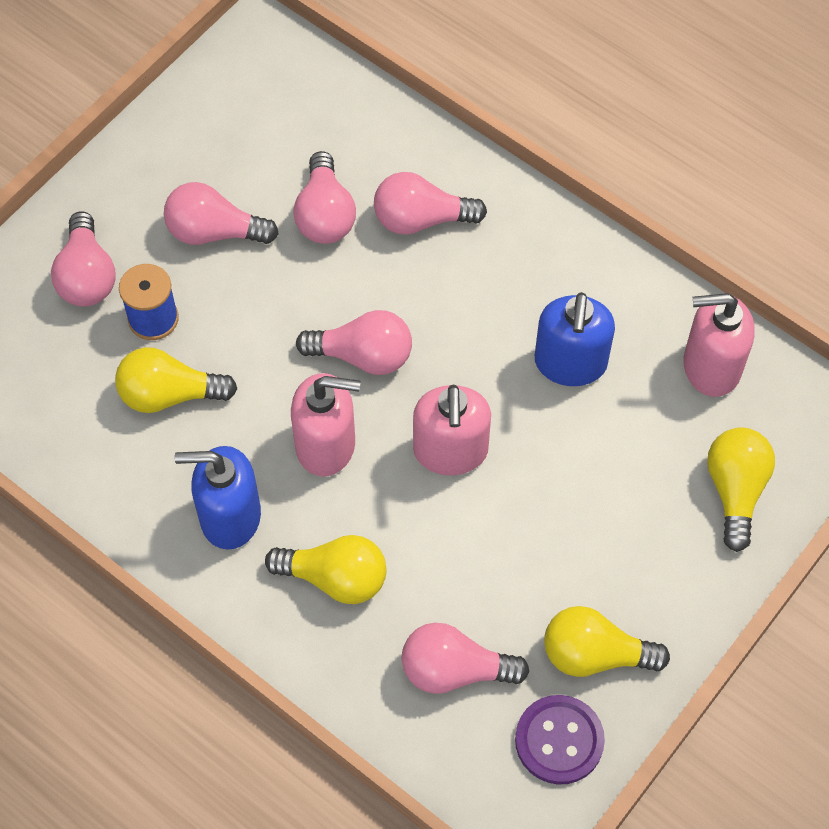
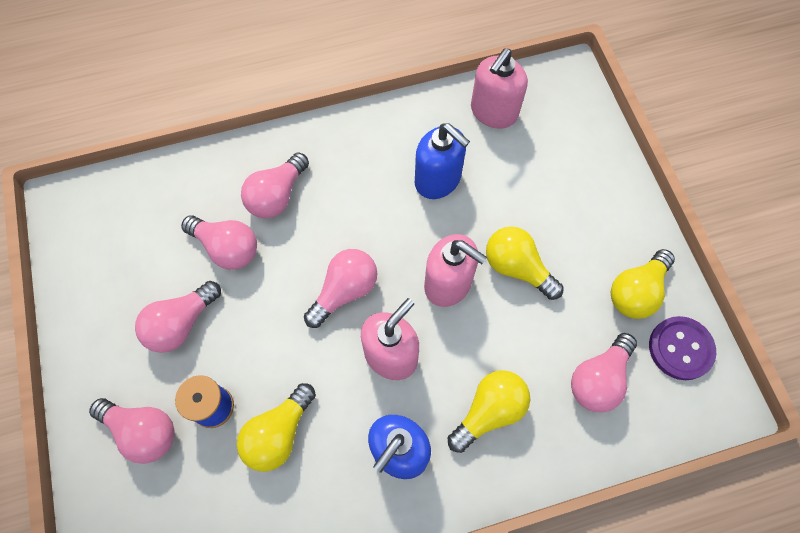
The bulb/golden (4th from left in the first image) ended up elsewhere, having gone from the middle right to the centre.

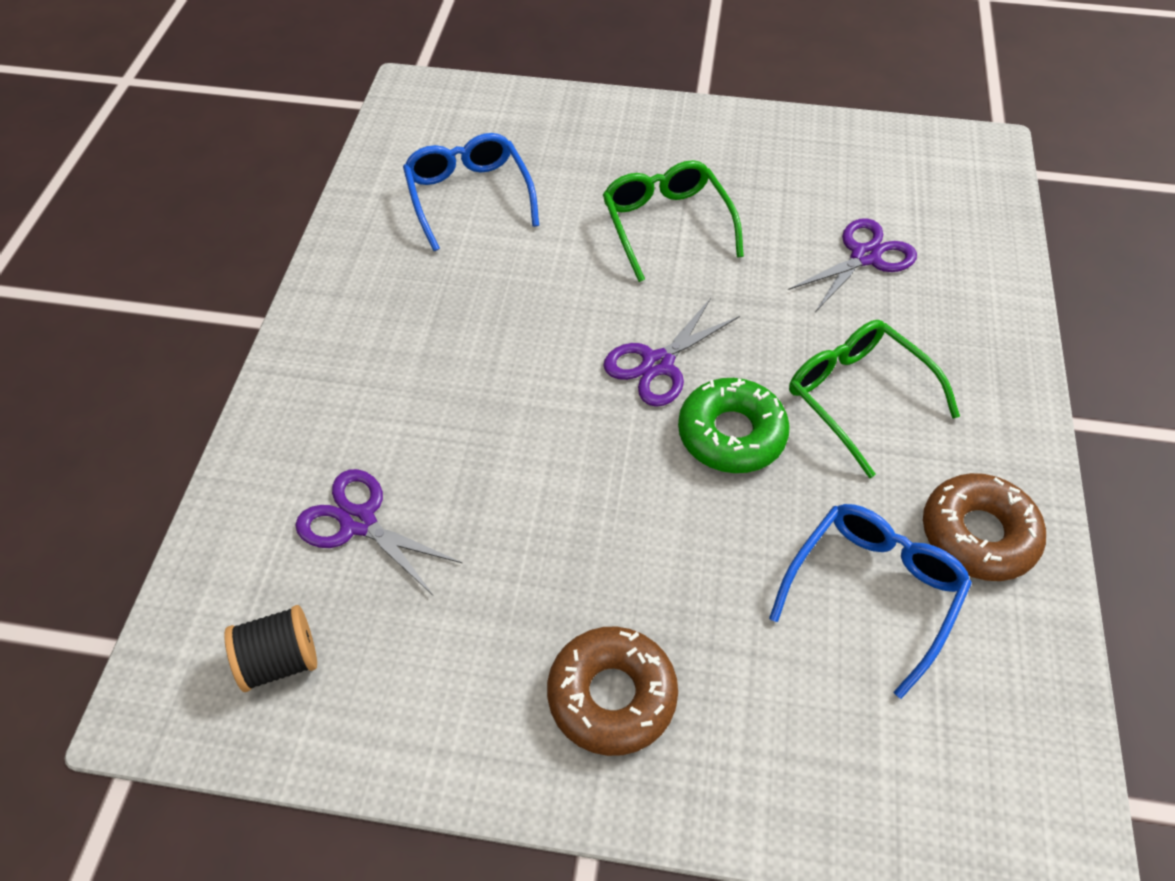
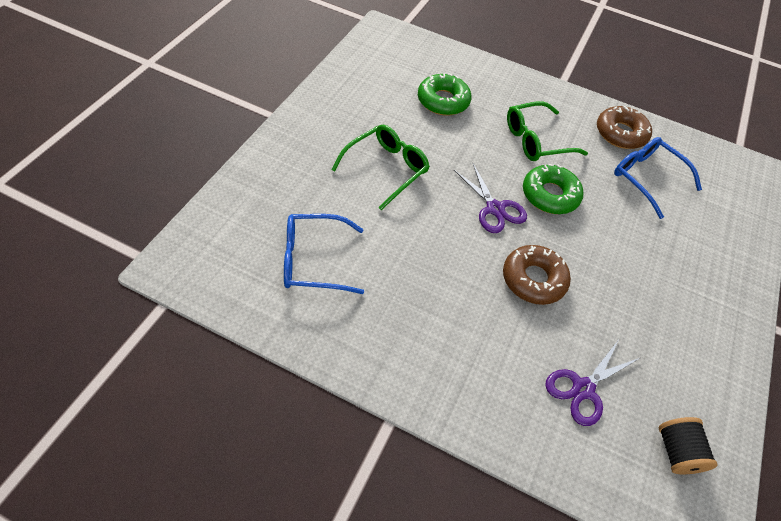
The spectacles/green (1st from left) at the top centre ended up facing another way, 135 degrees clockwise from before.
Where the pair of scissors/violet (3rd from left) stood at the top right, the glazed donut/green (1st from left) came to stand at the top centre.
The glazed donut/dark brown (1st from left) ended up elsewhere, having gone from the bottom centre to the middle right.

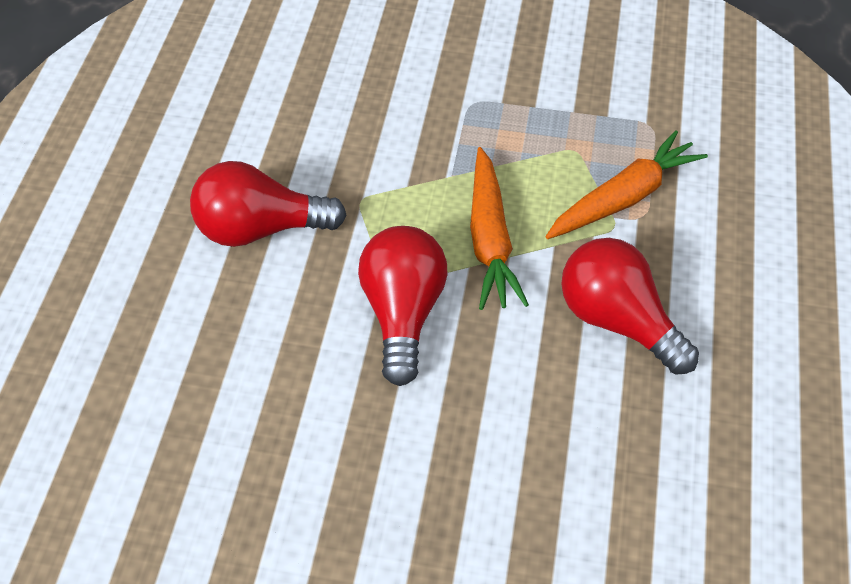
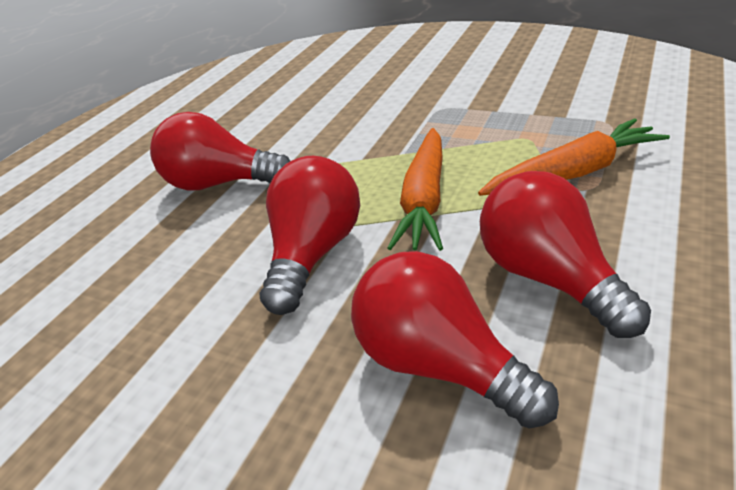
The second view gained the bulb/crimson (3rd from left) at the bottom centre.

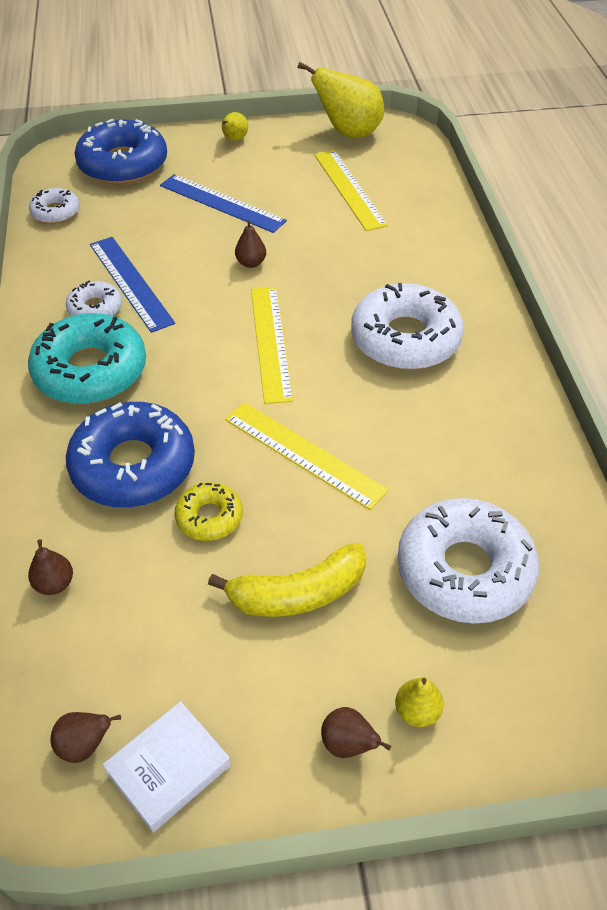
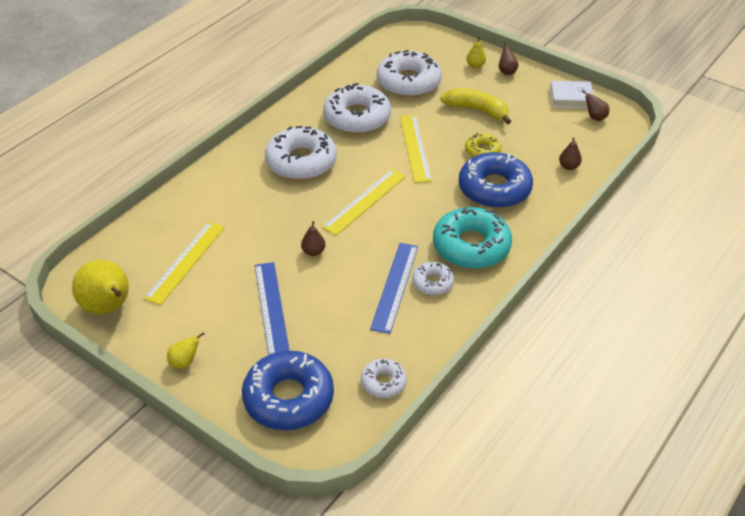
The second view gained the glazed donut/white (2nd from left) at the top centre.

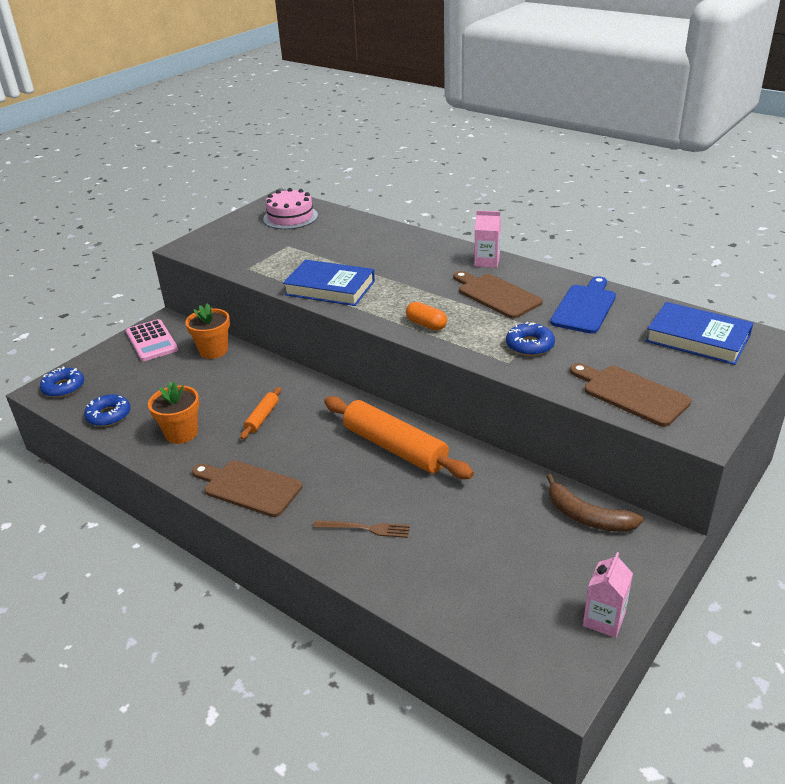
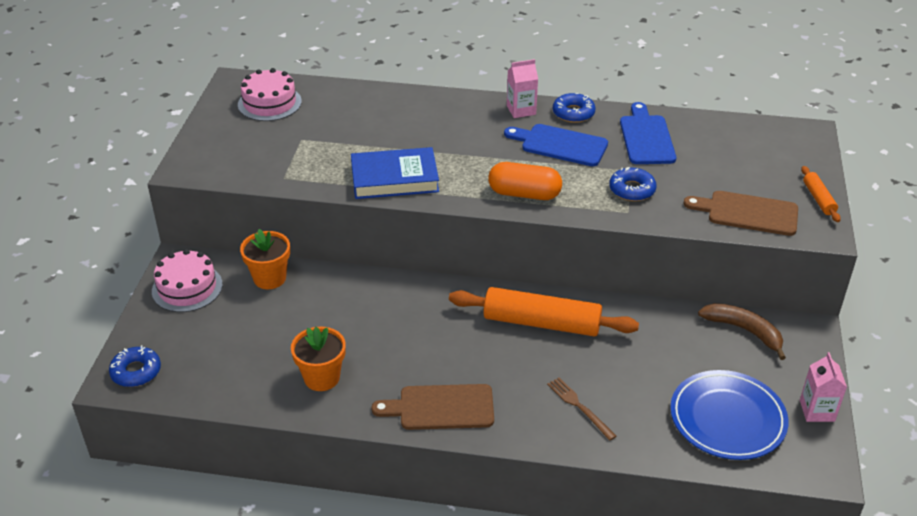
What was the cutting board/dark brown (2nd from left) at the centre turned into the cutting board/cobalt (1st from left) at the top centre.
The size of the capsule/orange-coloured at the centre changed by a factor of 1.56.
The second view lost the book/cobalt (2nd from left) at the middle right.
Where the calculator/rose-pink stood at the middle left, the gateau/rose-pink (1st from left) came to stand at the middle left.
The pastry roller/orange-coloured (1st from left in the first image) ended up elsewhere, having gone from the middle left to the middle right.
The glazed donut/cobalt (2nd from left) ended up elsewhere, having gone from the middle left to the top centre.
The banana/dark brown at the middle right ended up facing another way, 150 degrees counterclockwise from before.
The table fork/dark brown at the bottom centre ended up facing another way, 105 degrees counterclockwise from before.
The second view gained the plate/cobalt at the bottom right.

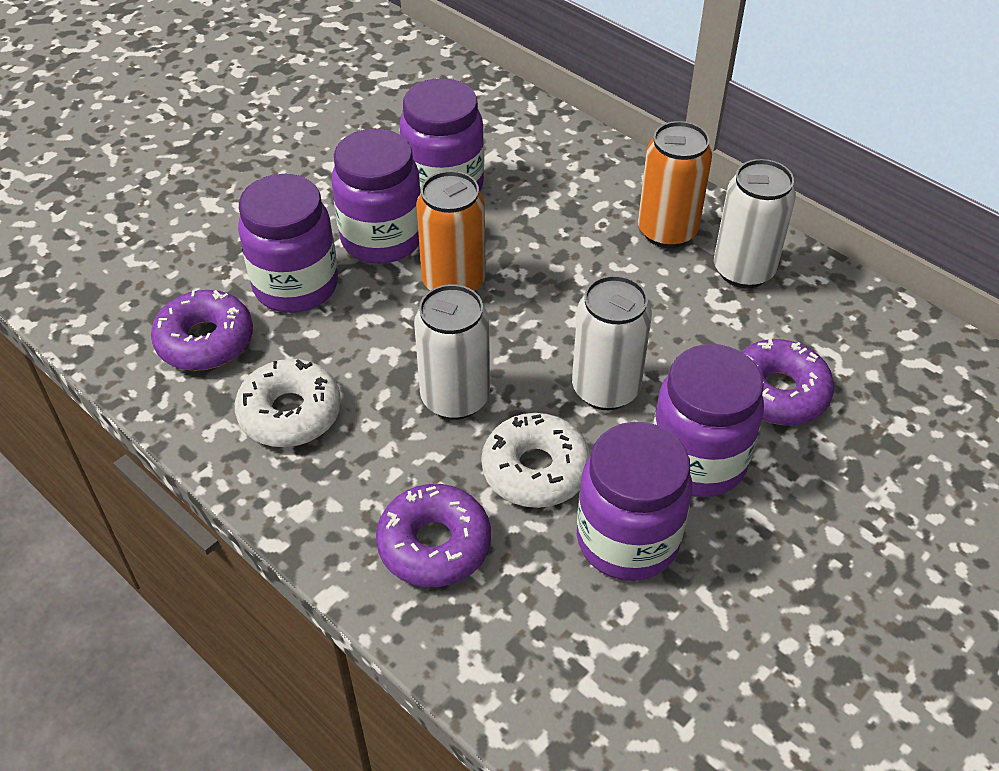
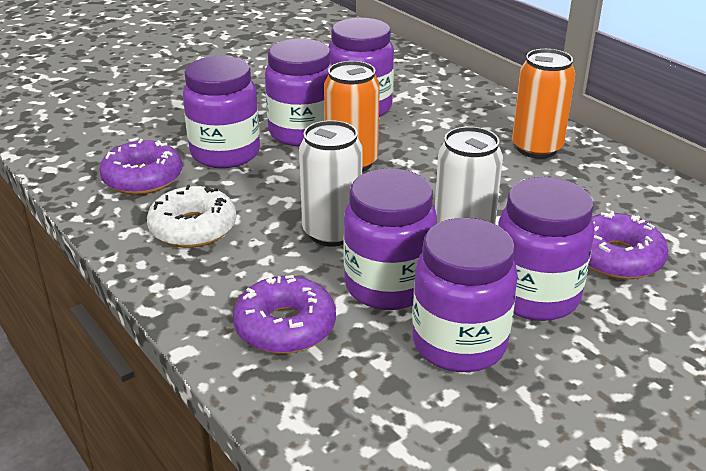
The second view lost the can/white (3rd from left) at the top right.
Where the glazed donut/white (2nd from left) stood at the centre, the jar/violet (4th from left) came to stand at the centre.

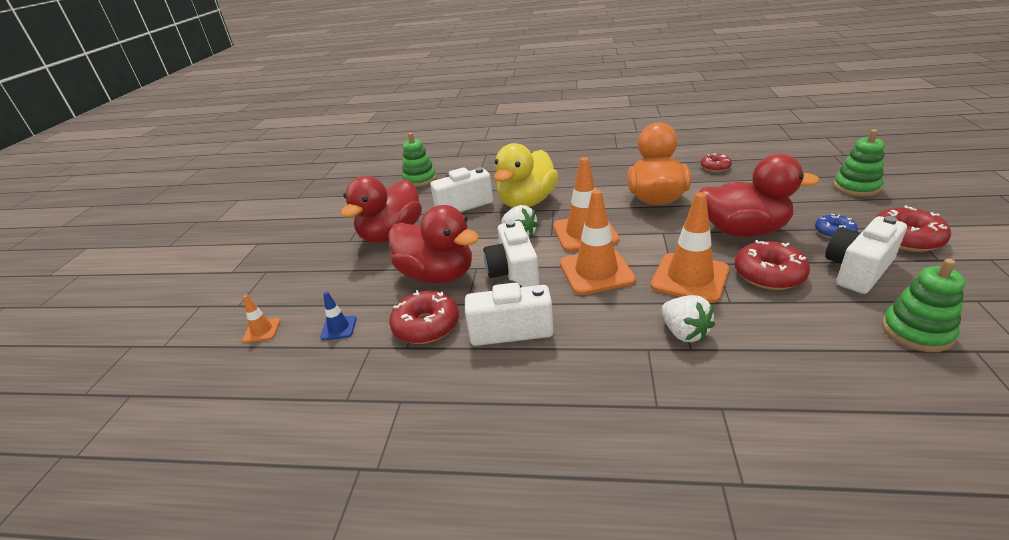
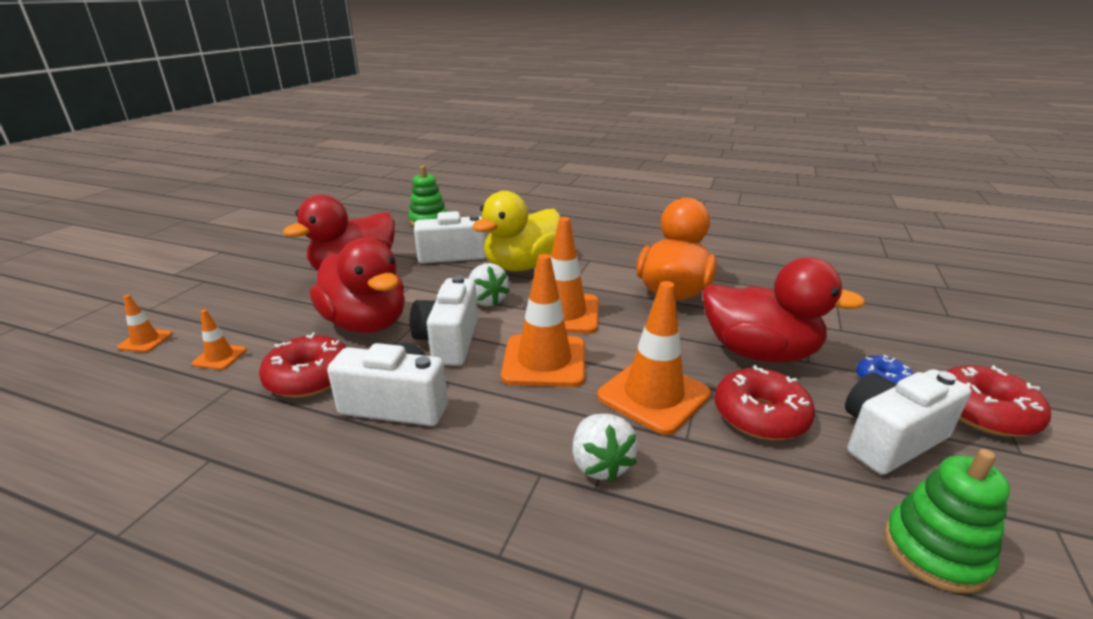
The second view lost the stacking toy/green (2nd from left) at the top right.
The second view lost the glazed donut/crimson (2nd from left) at the top right.
What was the traffic cone/cobalt at the centre turned into the traffic cone/orange-coloured (2nd from left) at the middle left.

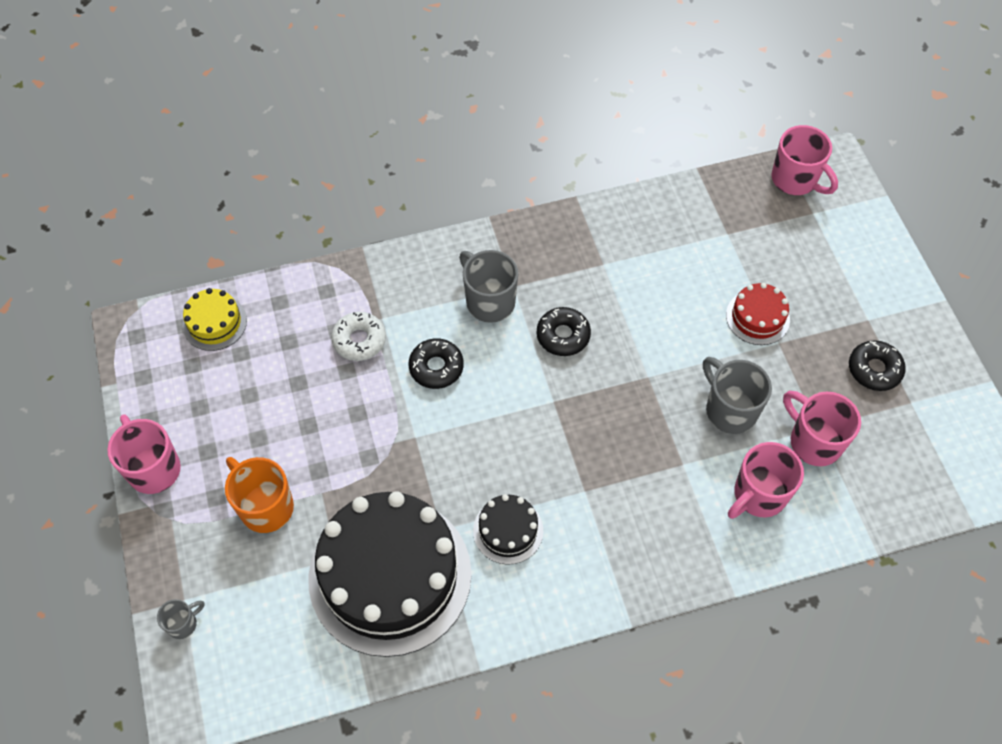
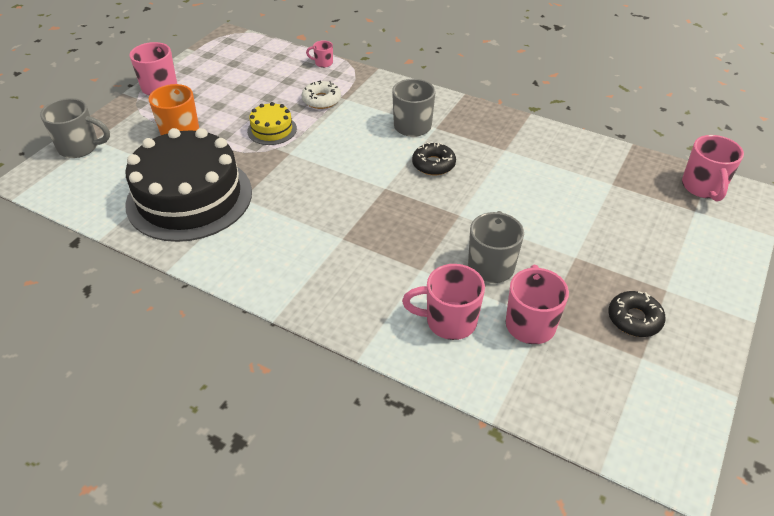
The second view lost the gateau/crimson at the middle right.
The gateau/golden ended up elsewhere, having gone from the middle left to the top centre.
The second view lost the glazed donut/jet-black (1st from left) at the centre.
The second view lost the gateau/jet-black (2nd from left) at the bottom centre.
The size of the tea mug/grey (1st from left) at the bottom left changed by a factor of 1.91.
The second view gained the tea mug/rose-pink (2nd from left) at the top centre.

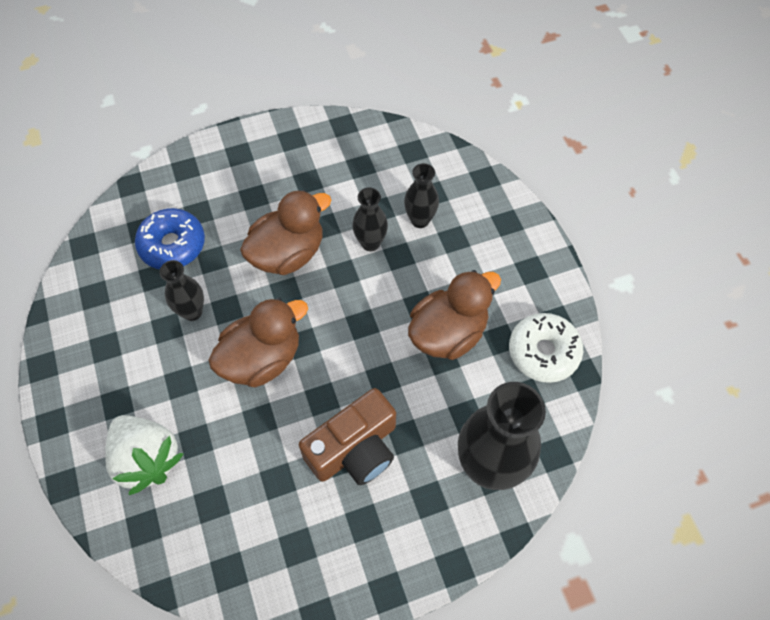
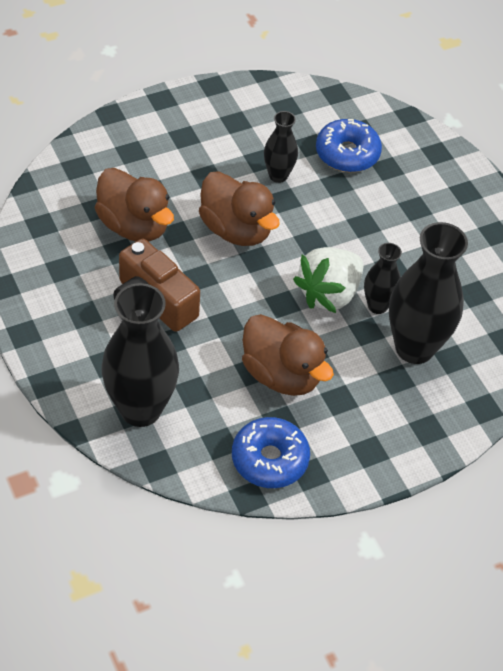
The size of the vase/jet-black (3rd from left in the first image) at the top centre changed by a factor of 1.91.
The duck/dark brown (2nd from left in the first image) ended up elsewhere, having gone from the centre to the top left.
What was the glazed donut/white at the middle right turned into the glazed donut/cobalt (1st from left) at the bottom centre.
The strawberry/white ended up elsewhere, having gone from the bottom left to the centre.

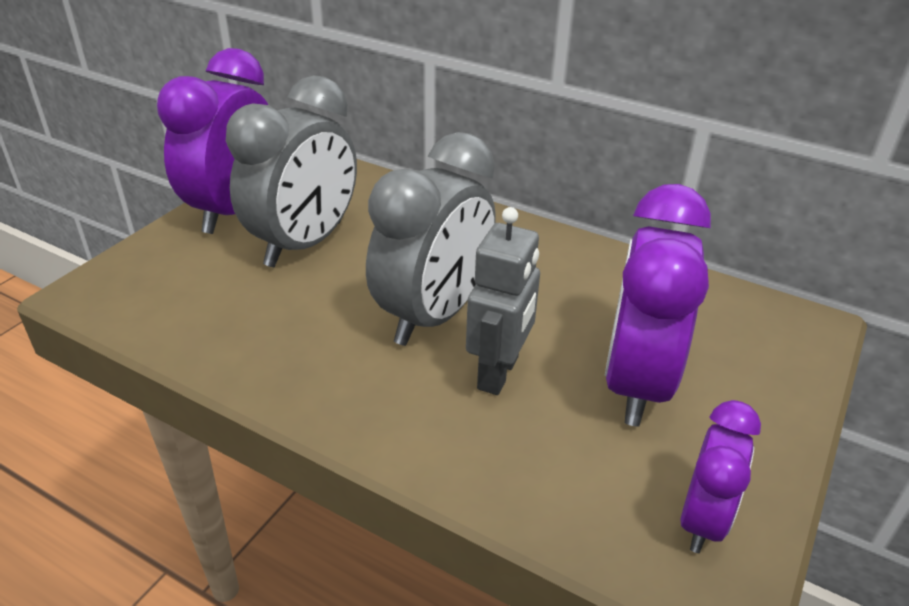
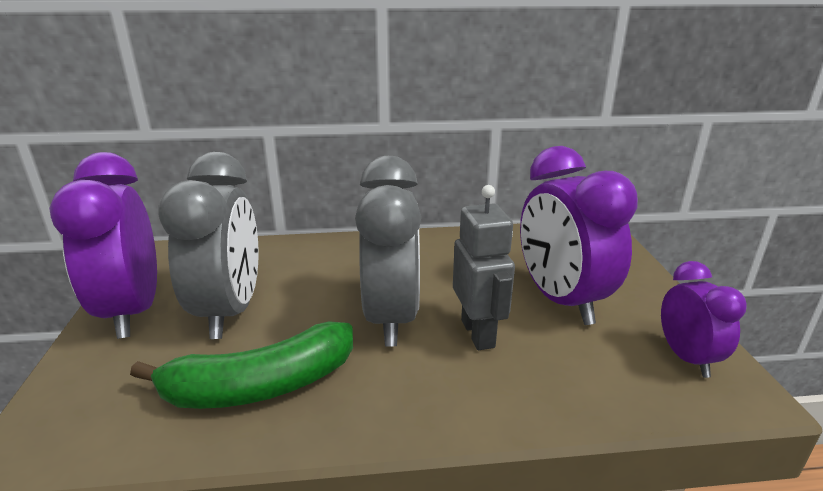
The second view gained the banana/green at the bottom left.

